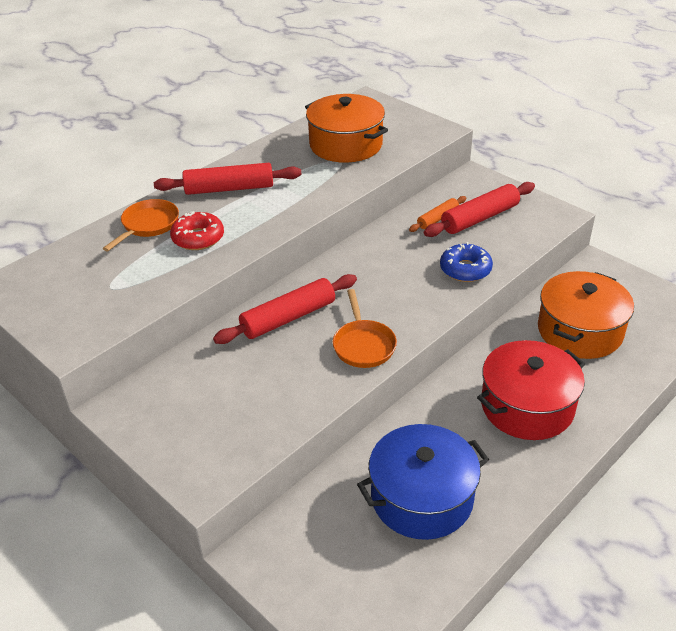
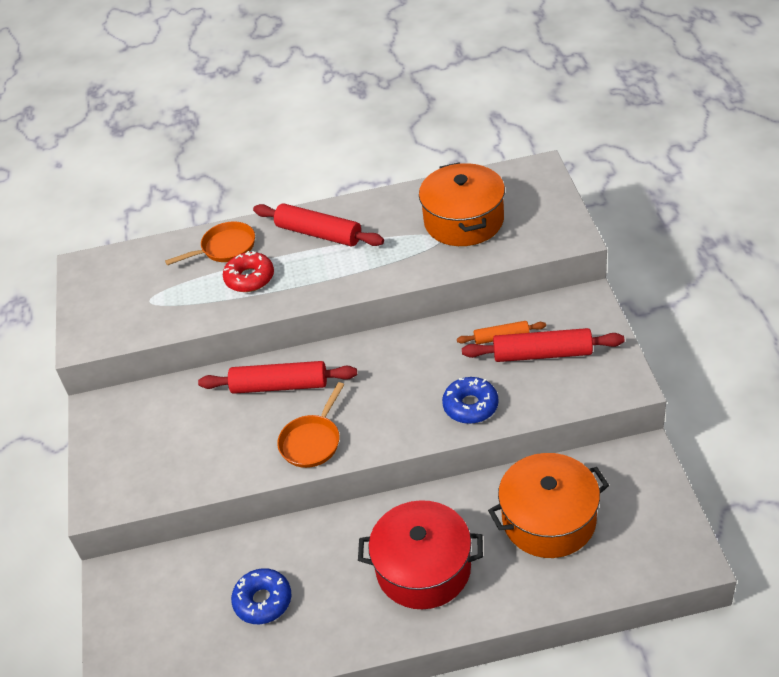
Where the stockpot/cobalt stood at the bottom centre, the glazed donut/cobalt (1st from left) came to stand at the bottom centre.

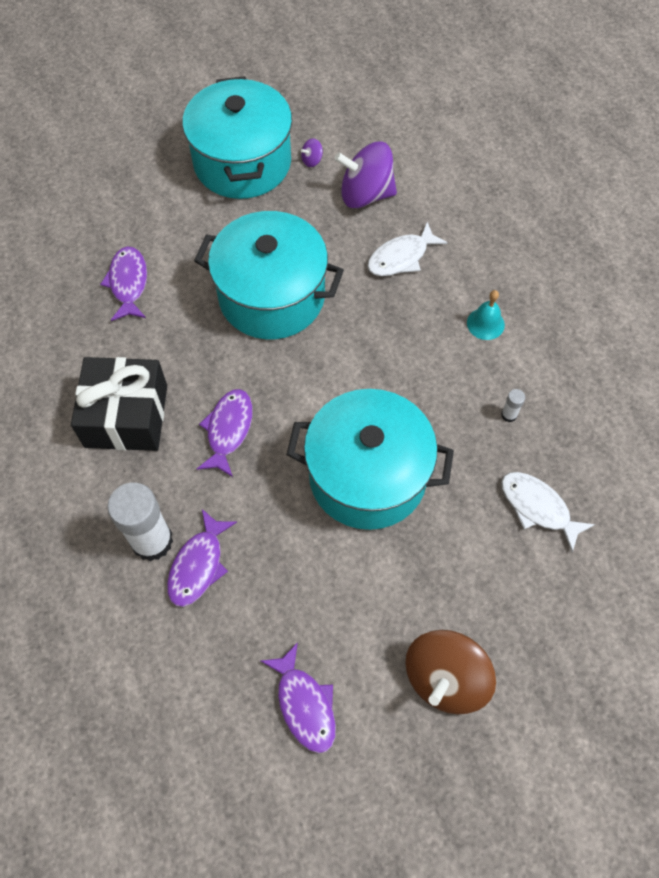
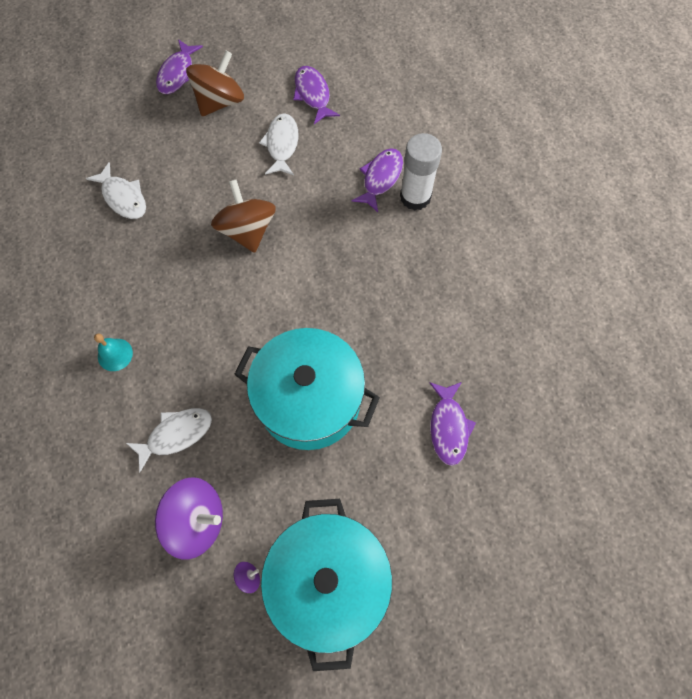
The second view lost the wrapped gift/jet-black at the middle left.
The toy fish/violet (3rd from left in the first image) ended up elsewhere, having gone from the centre to the top left.
Where the stockpot/teal (3rd from left) stood at the centre, the spinning top/dark brown (2nd from left) came to stand at the top centre.
The second view lost the stick of glue/white (2nd from left) at the middle right.
The second view gained the toy fish/white (3rd from left) at the top centre.

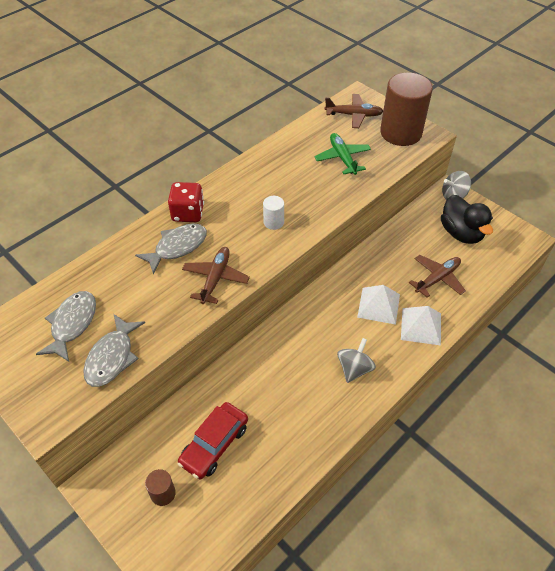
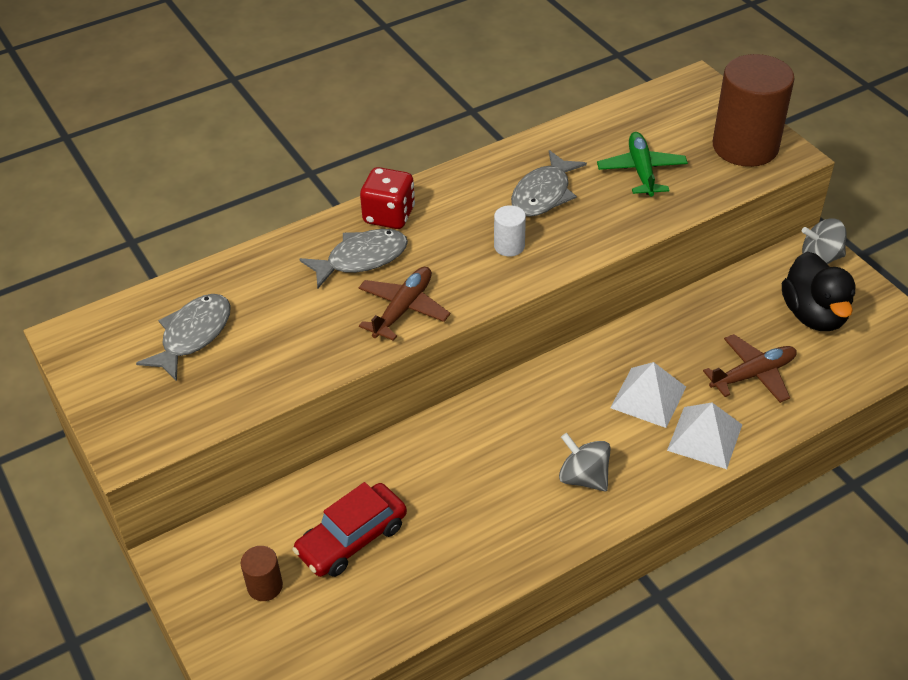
The second view lost the aeroplane/dark brown (2nd from left) at the top centre.
The toy fish/grey (2nd from left in the first image) ended up elsewhere, having gone from the middle left to the top centre.
The spinning top/grey (1st from left) at the centre ended up facing another way, 90 degrees counterclockwise from before.

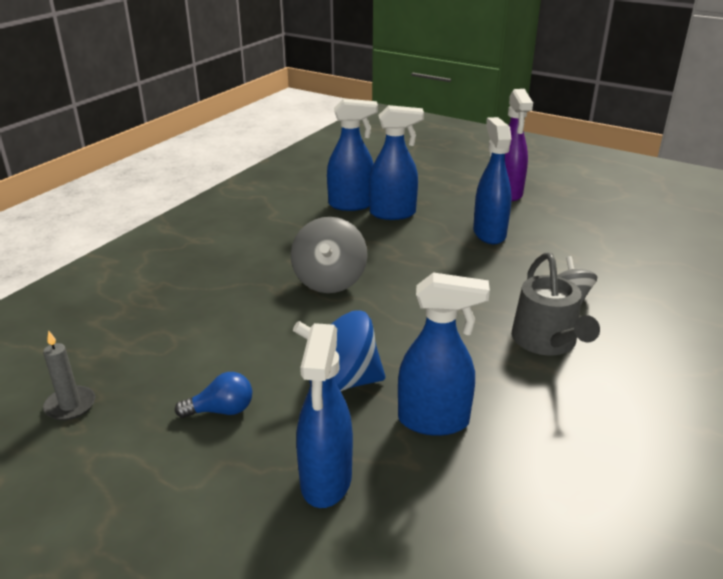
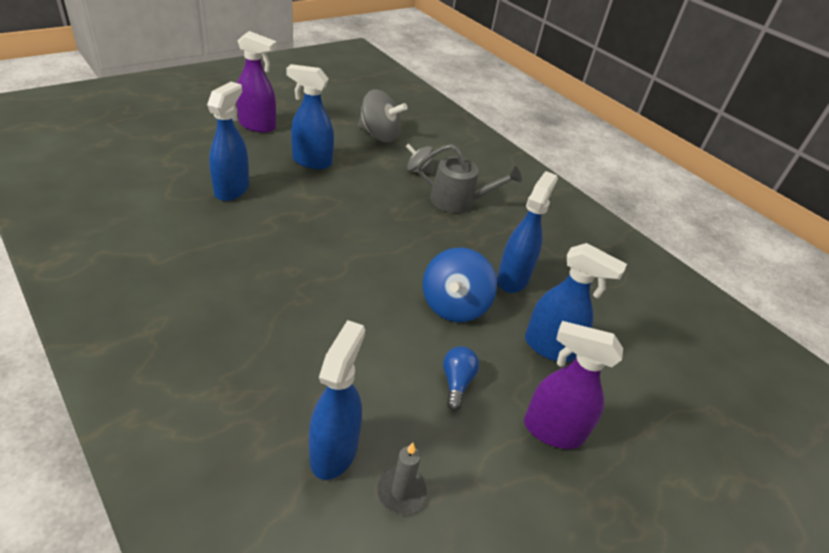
The spray bottle/cobalt (2nd from left in the first image) ended up elsewhere, having gone from the top centre to the bottom centre.
The spinning top/grey (1st from left) ended up elsewhere, having gone from the centre to the top centre.
The second view gained the spray bottle/violet (2nd from left) at the bottom right.

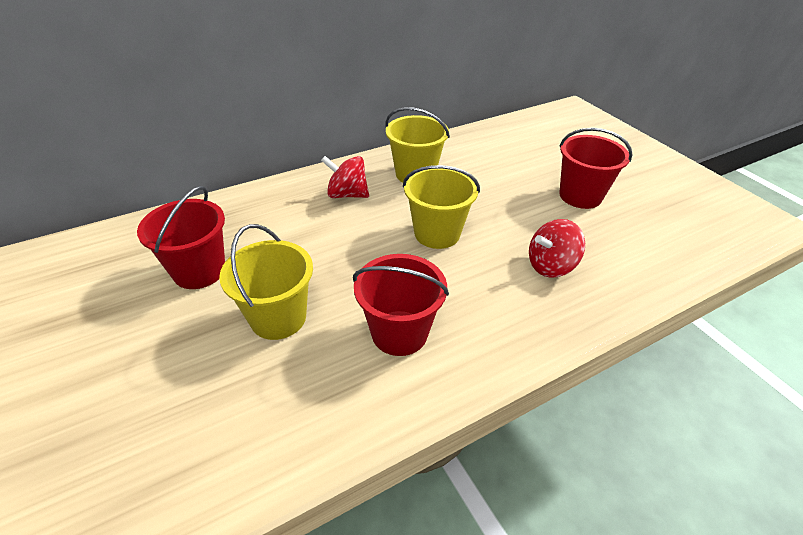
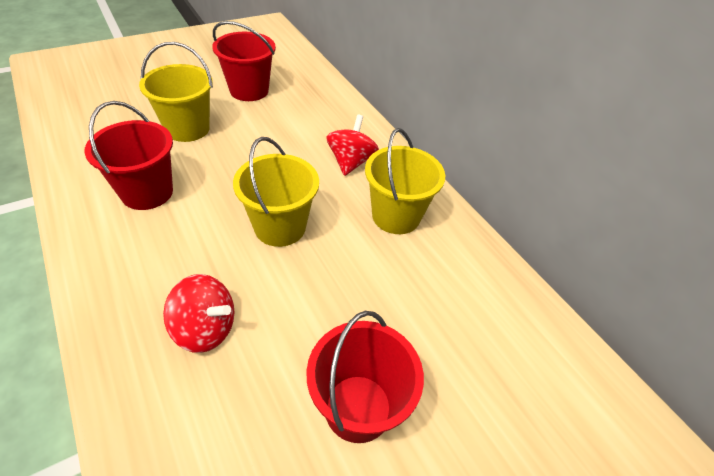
The spinning top/crimson (2nd from left in the first image) at the middle right ended up facing another way, 135 degrees clockwise from before.

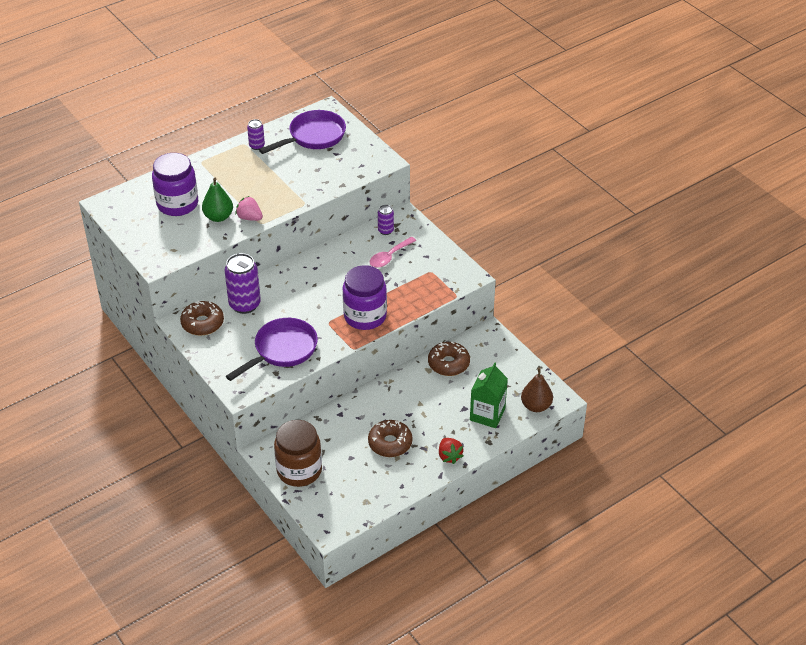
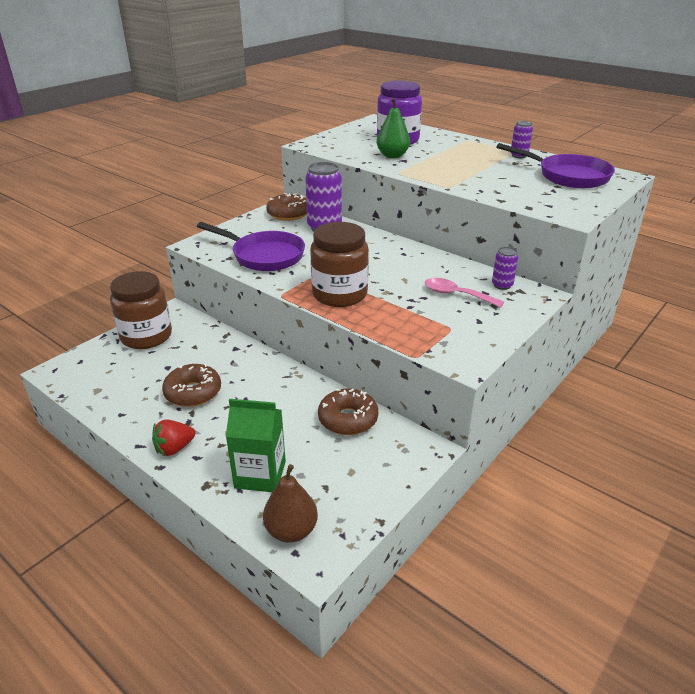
The second view lost the strawberry/rose-pink at the top left.
What was the jar/violet (2nd from left) at the centre turned into the jar/dark brown (2nd from left) at the centre.

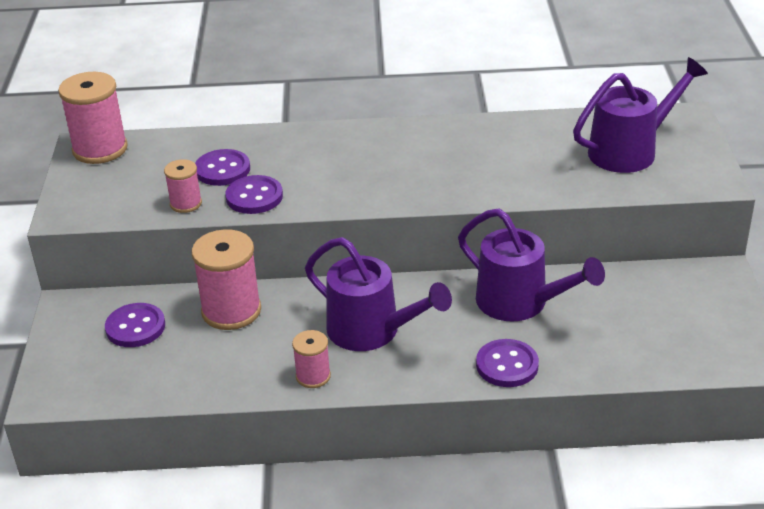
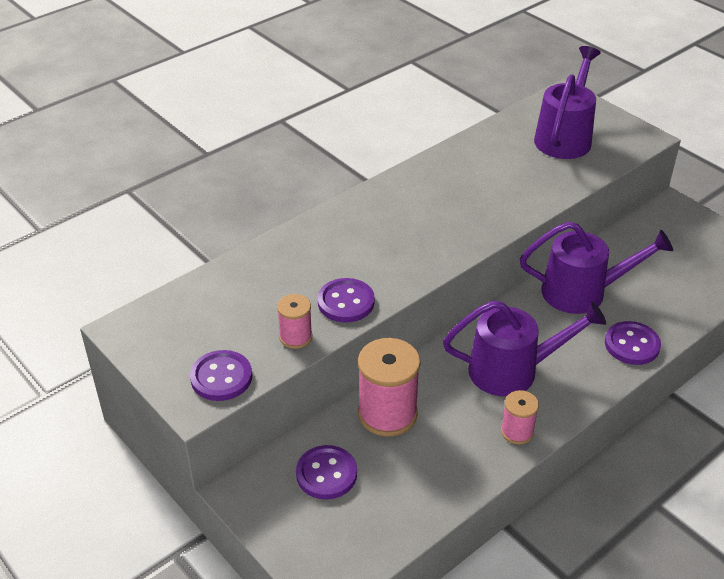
The second view lost the reel of thread/rose-pink (1st from left) at the top left.
The sewing button/violet (2nd from left in the first image) ended up elsewhere, having gone from the top left to the middle left.

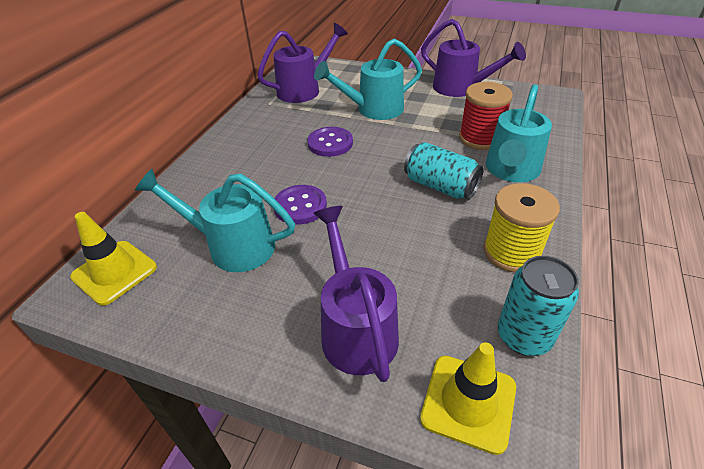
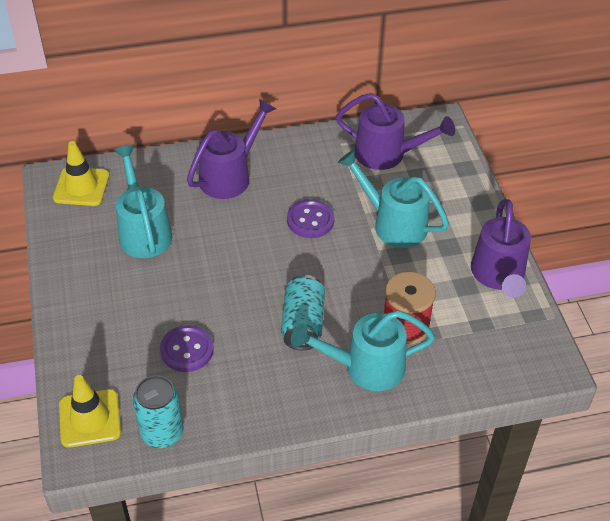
The second view lost the reel of thread/golden at the middle right.
The sewing button/violet (1st from left) ended up elsewhere, having gone from the centre to the bottom left.
The watering pot/violet (2nd from left in the first image) ended up elsewhere, having gone from the centre to the top centre.

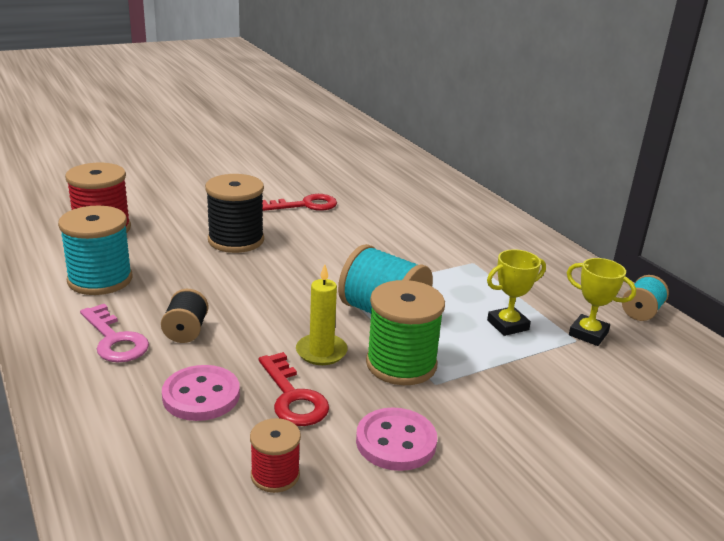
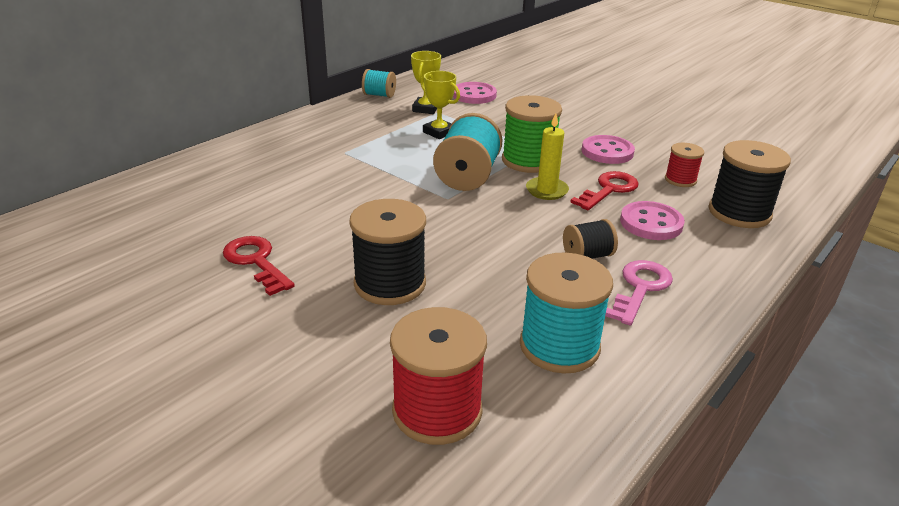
The second view gained the sewing button/rose-pink (1st from left) at the top centre.
The second view gained the reel of thread/jet-black (3rd from left) at the middle right.

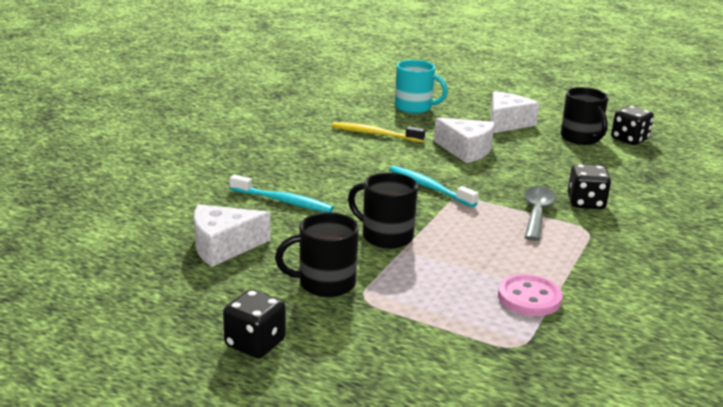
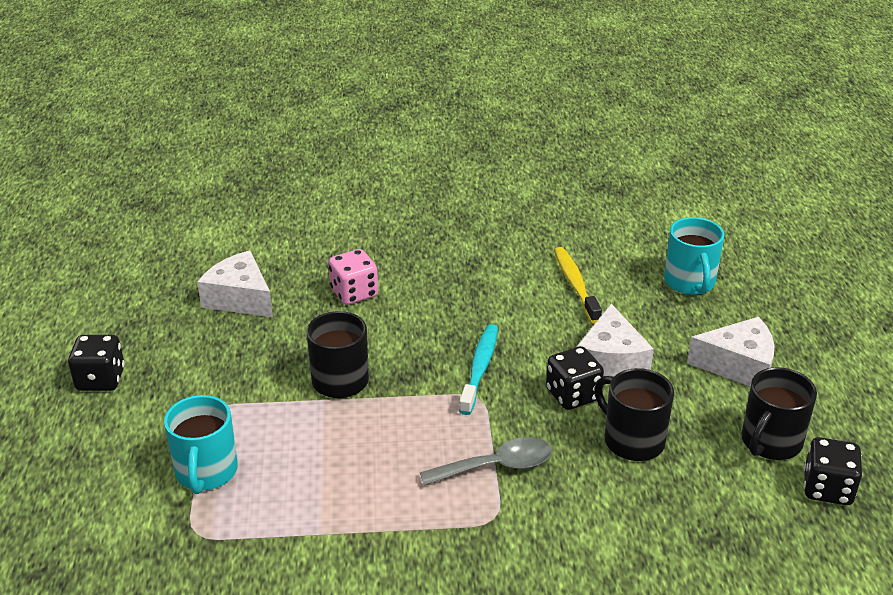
The die/jet-black (2nd from left) ended up elsewhere, having gone from the middle right to the centre.
Where the tooth brush/teal (1st from left) stood at the centre, the die/rose-pink came to stand at the centre.
The tea mug/jet-black (1st from left in the first image) ended up elsewhere, having gone from the centre to the bottom right.
The second view lost the sewing button/rose-pink at the bottom right.
The second view gained the tea mug/teal (1st from left) at the bottom left.

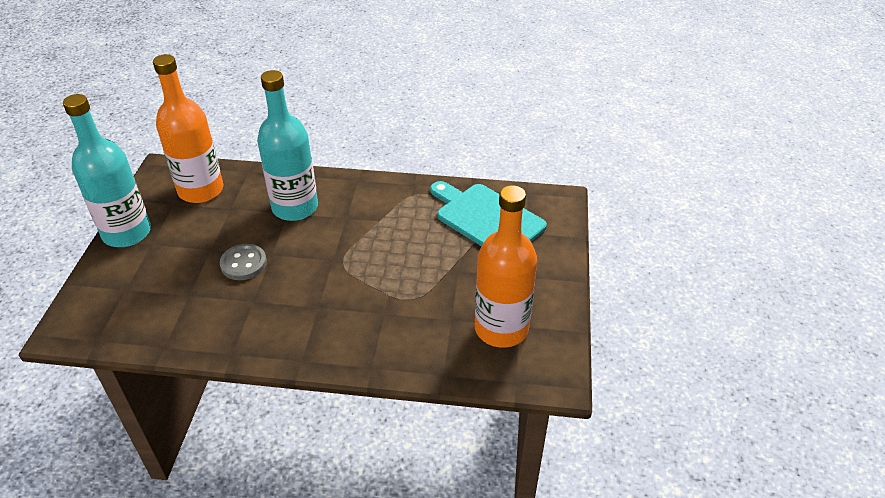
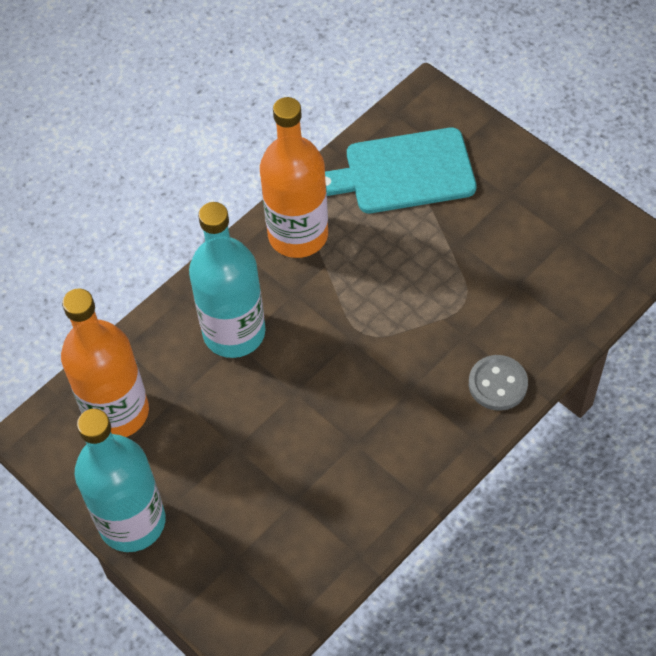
The drink bottle/orange-coloured (2nd from left) ended up elsewhere, having gone from the centre to the top centre.
The sewing button/grey ended up elsewhere, having gone from the middle left to the middle right.

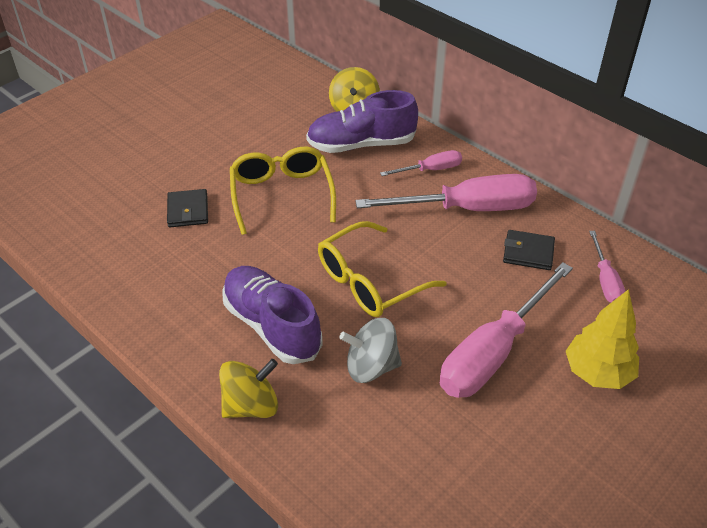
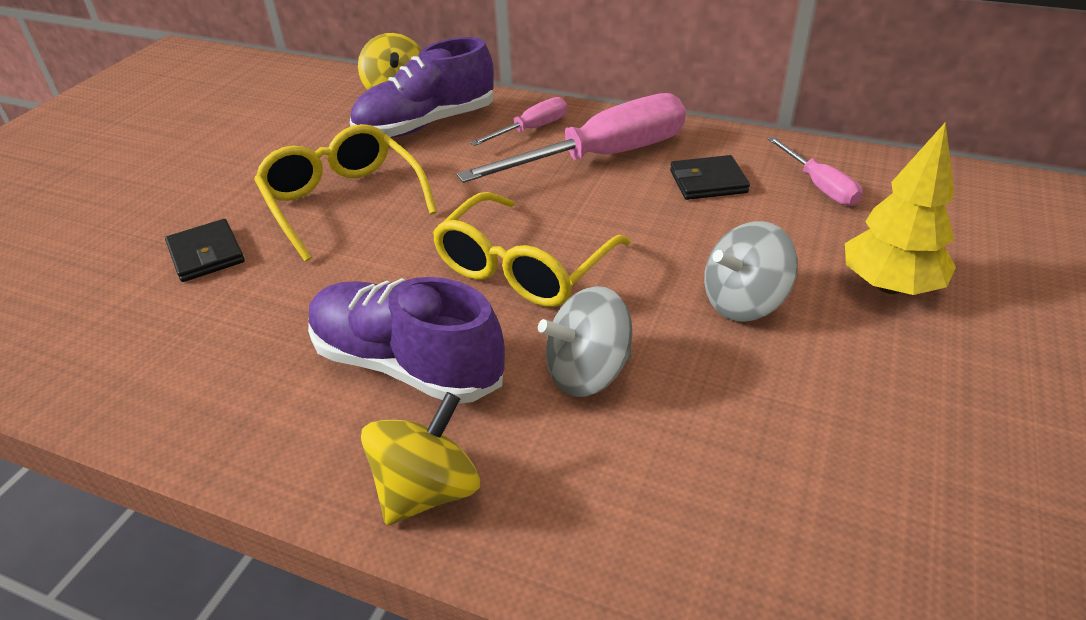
Where the screwdriver/rose-pink (3rd from left) stood at the middle right, the spinning top/grey (2nd from left) came to stand at the middle right.

